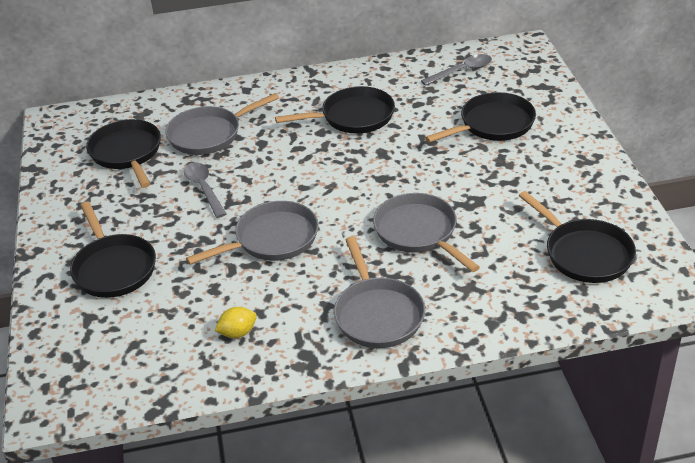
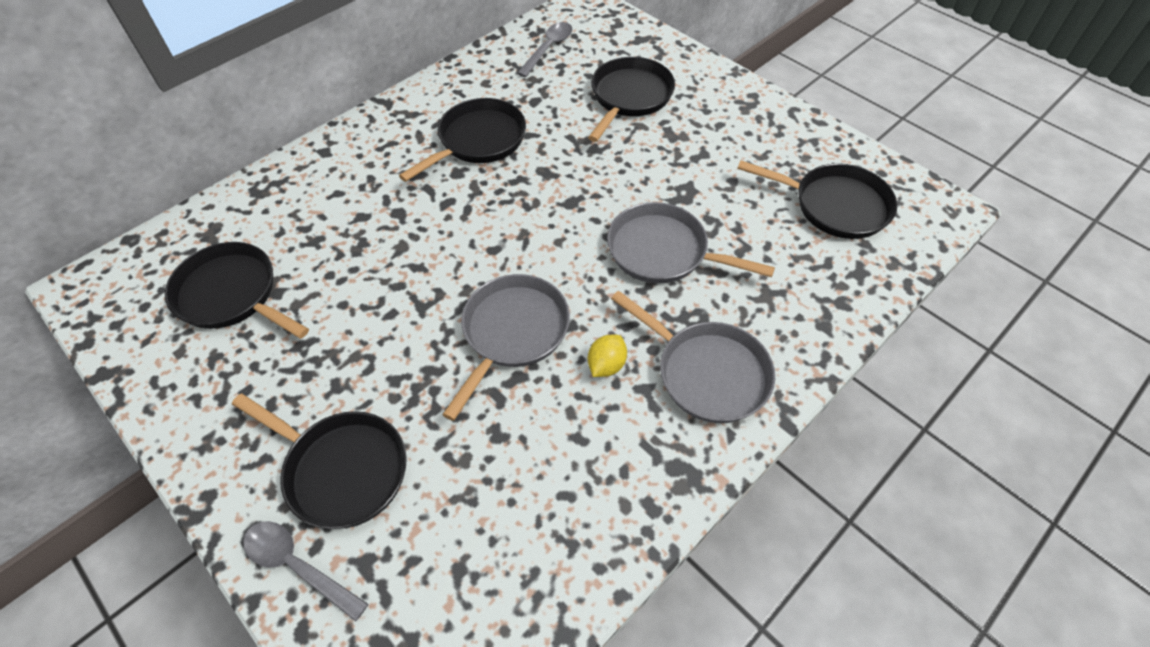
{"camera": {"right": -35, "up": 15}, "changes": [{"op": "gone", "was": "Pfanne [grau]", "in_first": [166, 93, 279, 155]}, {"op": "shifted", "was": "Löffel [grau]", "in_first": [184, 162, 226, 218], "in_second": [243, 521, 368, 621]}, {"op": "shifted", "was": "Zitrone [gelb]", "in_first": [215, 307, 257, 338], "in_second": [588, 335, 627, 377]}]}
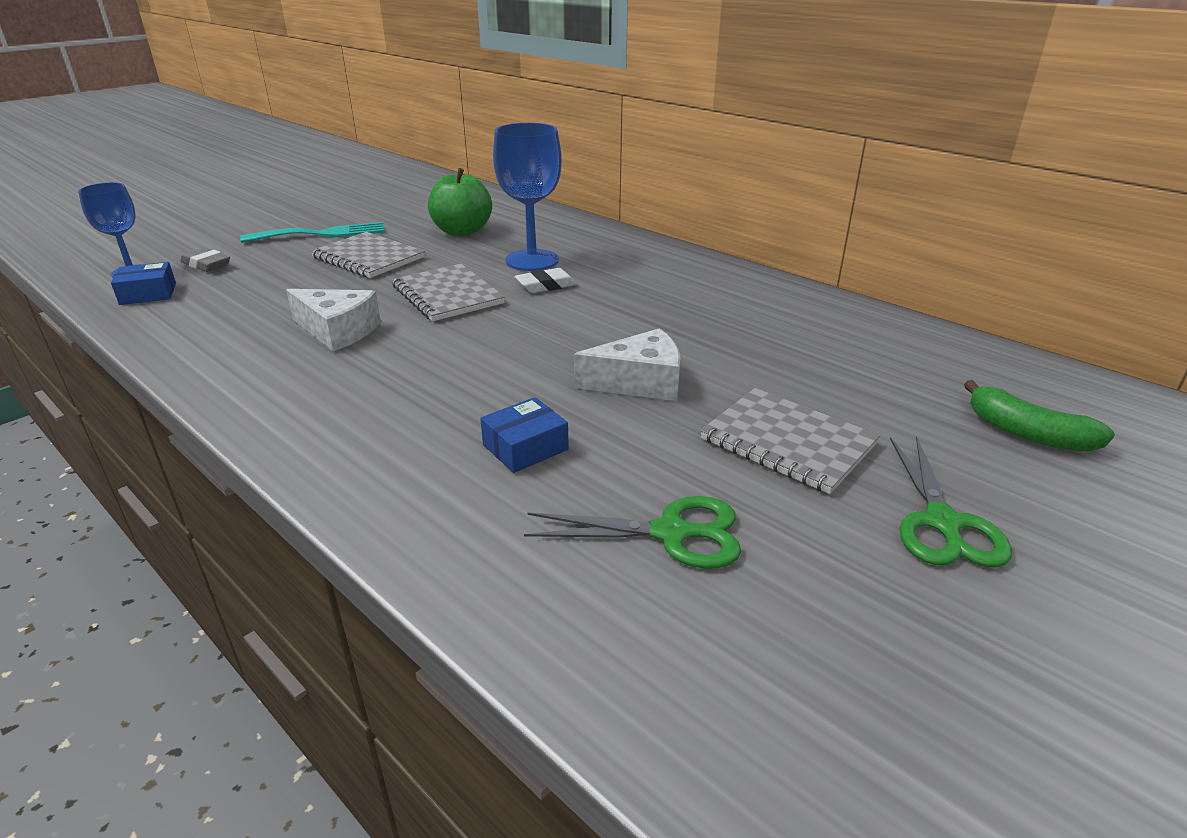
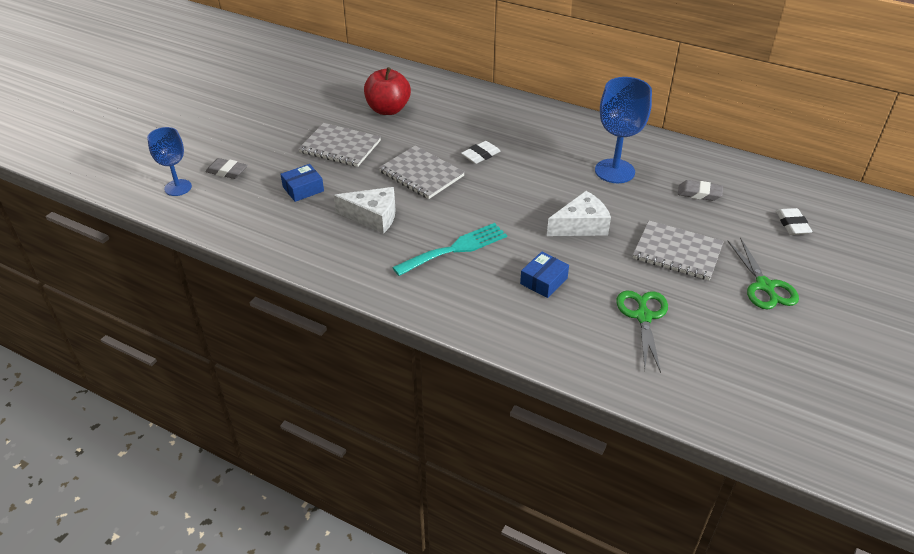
{"camera": {"right": -15, "up": 10}, "changes": [{"op": "shifted", "was": "Schachtel [blau]", "in_first": [111, 262, 176, 305], "in_second": [281, 164, 324, 202]}, {"op": "shifted", "was": "Gabel [türkis]", "in_first": [240, 222, 385, 243], "in_second": [392, 223, 507, 276]}, {"op": "repainted", "was": "Apfel [grün]", "now": "Apfel [rot]", "in_first": [428, 168, 492, 236], "in_second": [364, 67, 411, 115]}, {"op": "shifted", "was": "Kelch [blau]", "in_first": [493, 123, 562, 271], "in_second": [595, 77, 652, 183]}, {"op": "rotated", "was": "Schere [grün]", "in_first": [524, 496, 741, 569], "in_second": [616, 291, 668, 373], "clockwise": -75}, {"op": "swapped", "was": "Banane [grün]", "now": "Radiergummi [weiß]", "in_first": [964, 380, 1115, 452], "in_second": [776, 208, 812, 235]}, {"op": "new", "now": "Radiergummi [grau]", "in_second": [678, 180, 723, 201]}]}
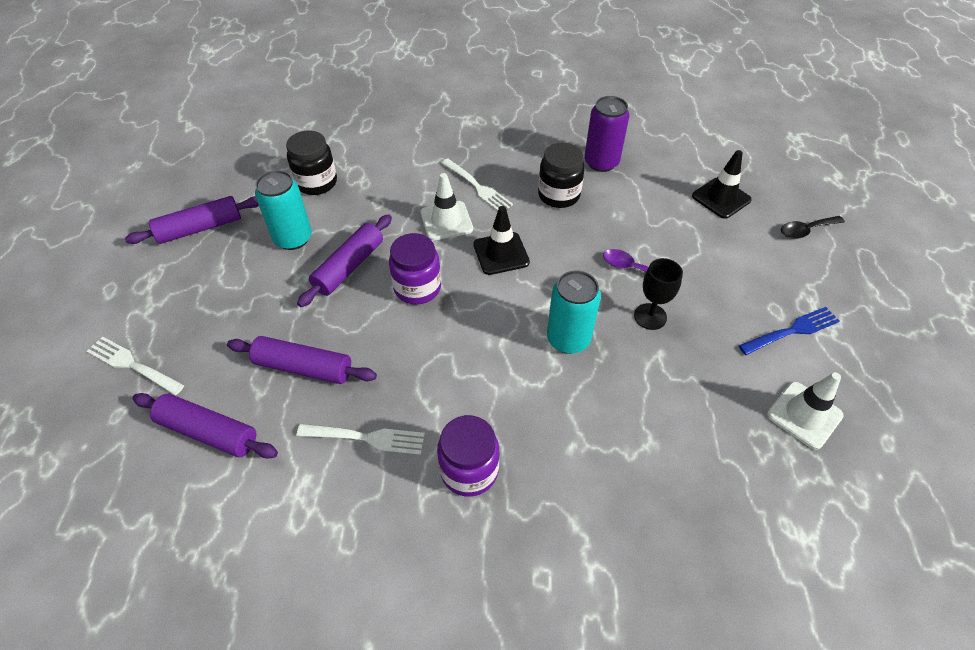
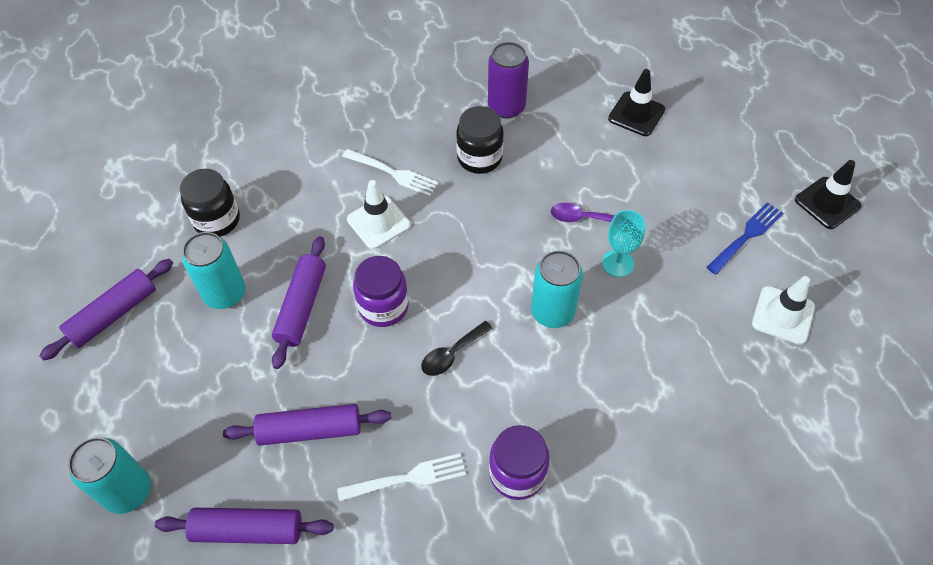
{"camera": {"right": -20, "up": 5}, "changes": [{"op": "swapped", "was": "Gabel [weiß]", "now": "Dose [türkis]", "in_first": [86, 336, 185, 395], "in_second": [68, 437, 151, 514]}, {"op": "shifted", "was": "Leitkegel [schwarz]", "in_first": [473, 206, 530, 275], "in_second": [795, 160, 862, 229]}, {"op": "repainted", "was": "Kelch [schwarz]", "now": "Kelch [türkis]", "in_first": [634, 258, 683, 330], "in_second": [602, 210, 645, 277]}, {"op": "shifted", "was": "Löffel [schwarz]", "in_first": [781, 216, 845, 239], "in_second": [421, 321, 493, 376]}]}
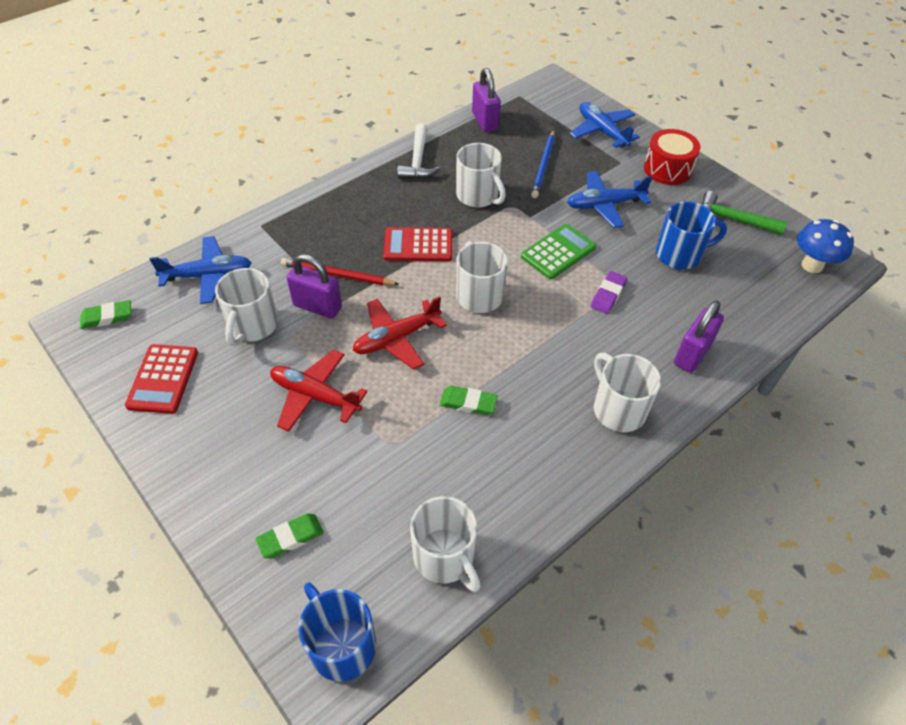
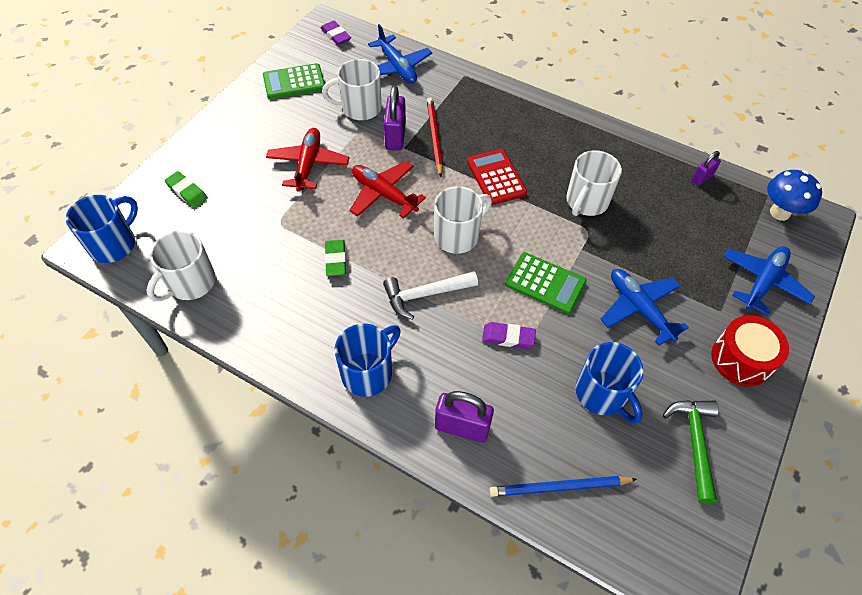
{"camera": {"right": 70, "up": 5}, "changes": [{"op": "repainted", "was": "Radiergummi [grün]", "now": "Radiergummi [lila]", "in_first": [80, 300, 131, 329], "in_second": [321, 21, 351, 45]}, {"op": "repainted", "was": "Taschenrechner [rot]", "now": "Taschenrechner [grün]", "in_first": [125, 344, 198, 414], "in_second": [263, 63, 325, 99]}, {"op": "shifted", "was": "Hammer [weiß]", "in_first": [397, 123, 441, 179], "in_second": [383, 271, 478, 320]}, {"op": "scaled", "was": "Vorhängeschloss [lila]", "in_first": [472, 68, 501, 132], "in_second": [692, 151, 721, 186], "ratio": 0.58}, {"op": "shifted", "was": "Bleistift [blau]", "in_first": [531, 130, 555, 198], "in_second": [490, 476, 637, 497]}, {"op": "repainted", "was": "Tasse [weiß]", "now": "Tasse [blau]", "in_first": [594, 353, 661, 432], "in_second": [334, 324, 401, 397]}, {"op": "shifted", "was": "Pilz [blau]", "in_first": [797, 219, 854, 273], "in_second": [767, 170, 822, 221]}]}
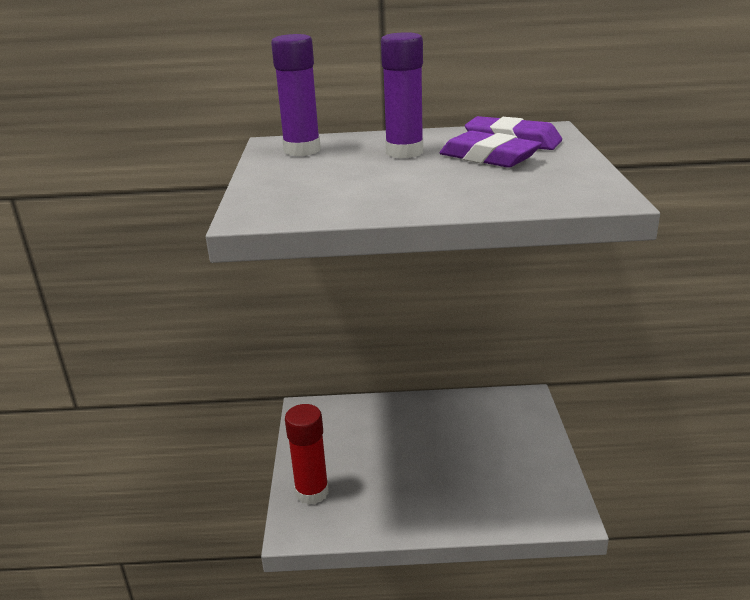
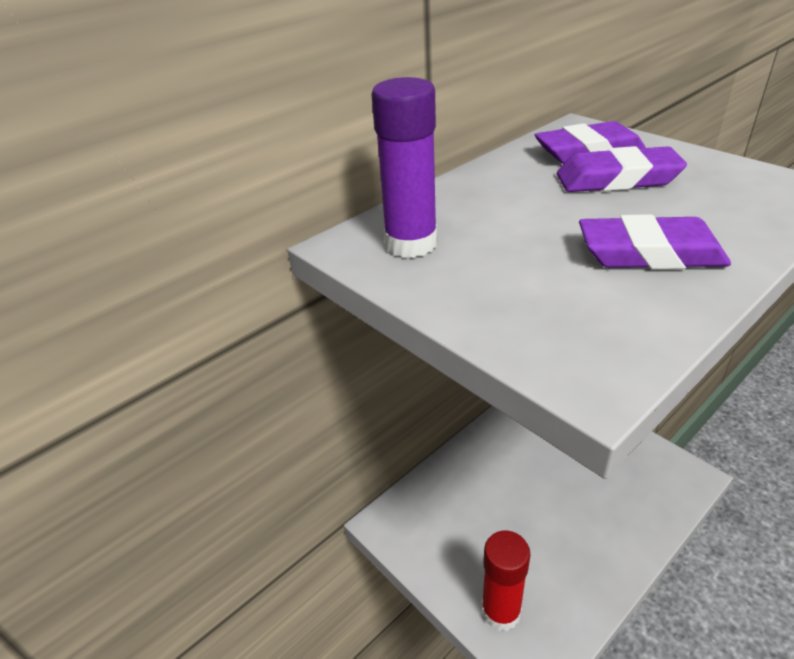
{"camera": {"right": -40, "up": 10}, "changes": [{"op": "gone", "was": "Klebestift [lila]", "in_first": [381, 32, 423, 159]}, {"op": "new", "now": "Radiergummi [lila]", "in_second": [579, 214, 731, 269]}]}
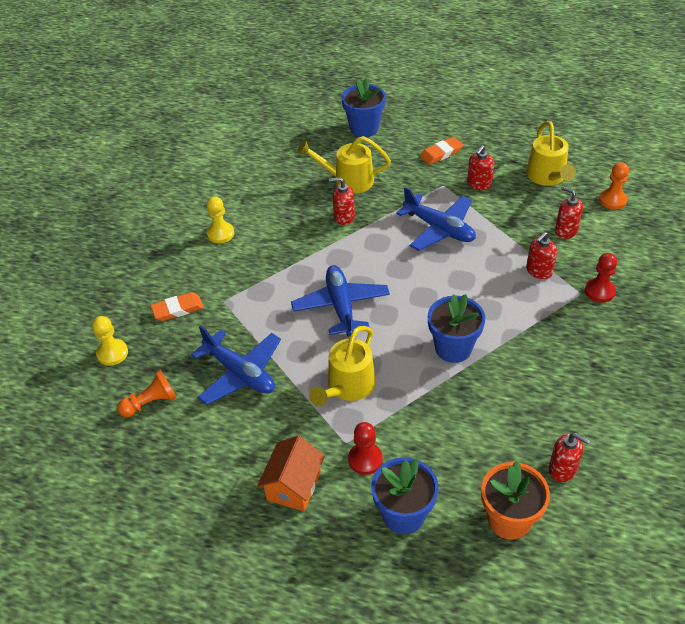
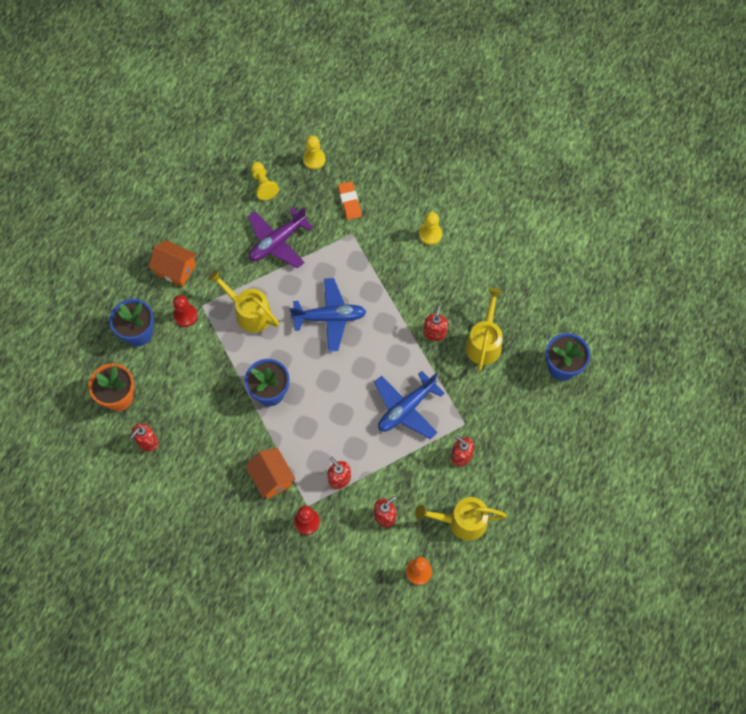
{"camera": {"right": 95, "up": 20}, "changes": [{"op": "repainted", "was": "Bauer [orange]", "now": "Bauer [gelb]", "in_first": [118, 370, 177, 417], "in_second": [251, 162, 279, 200]}, {"op": "repainted", "was": "Flugzeug [blau]", "now": "Flugzeug [lila]", "in_first": [191, 325, 281, 405], "in_second": [248, 207, 313, 269]}, {"op": "gone", "was": "Radiergummi [orange]", "in_first": [420, 137, 463, 165]}, {"op": "new", "now": "Haus [orange]", "in_second": [245, 448, 296, 499]}]}
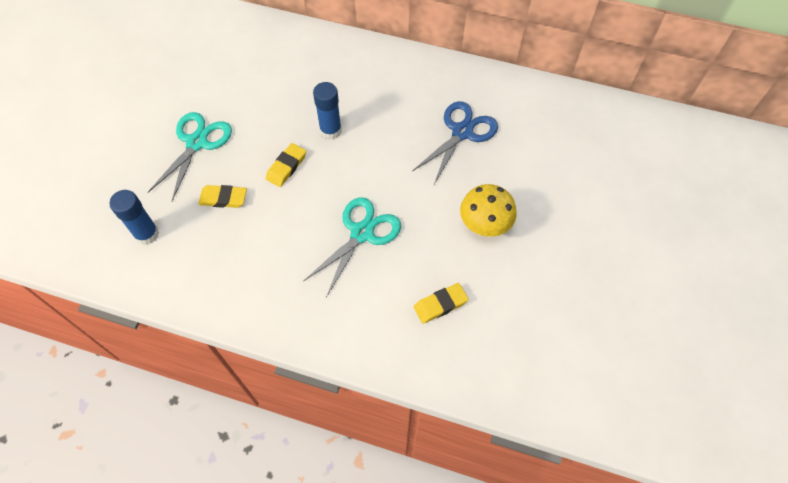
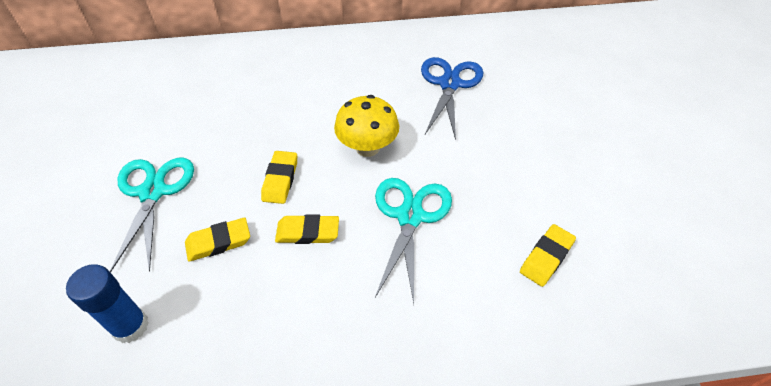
{"camera": {"right": -25, "up": -10}, "changes": [{"op": "gone", "was": "Klebestift [blau]", "in_first": [313, 82, 342, 140]}, {"op": "shifted", "was": "Pilz [gelb]", "in_first": [460, 184, 517, 237], "in_second": [334, 95, 399, 157]}, {"op": "new", "now": "Radiergummi [gelb]", "in_second": [275, 214, 339, 244]}]}
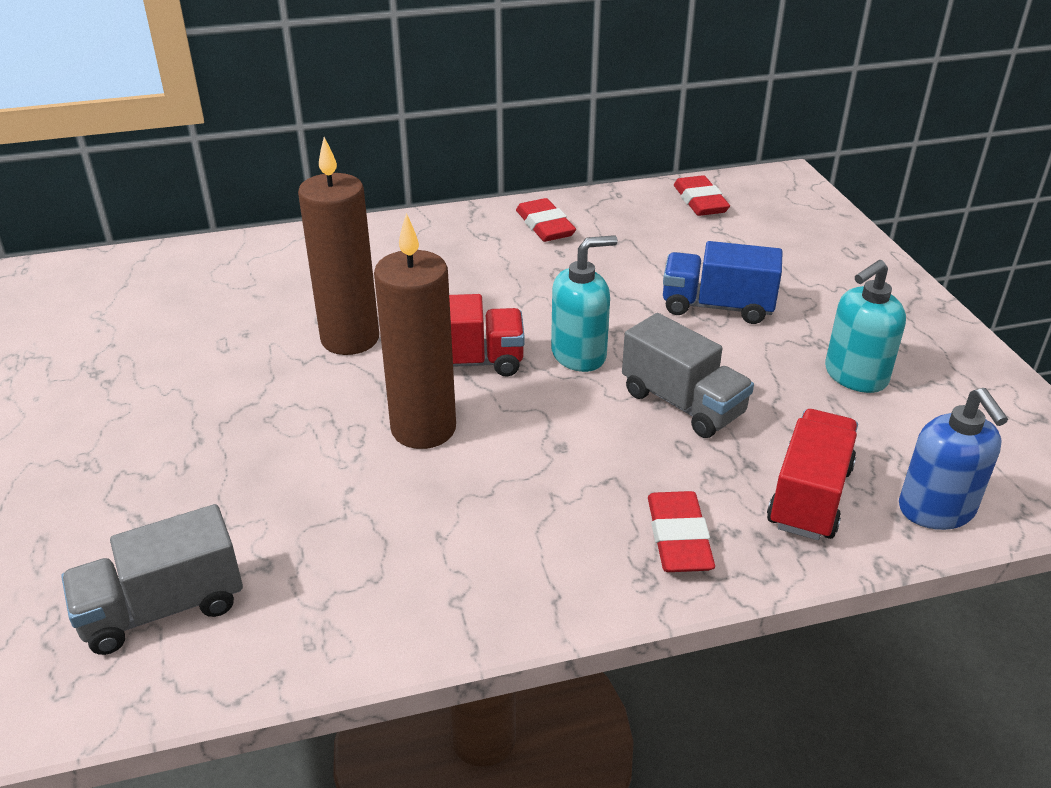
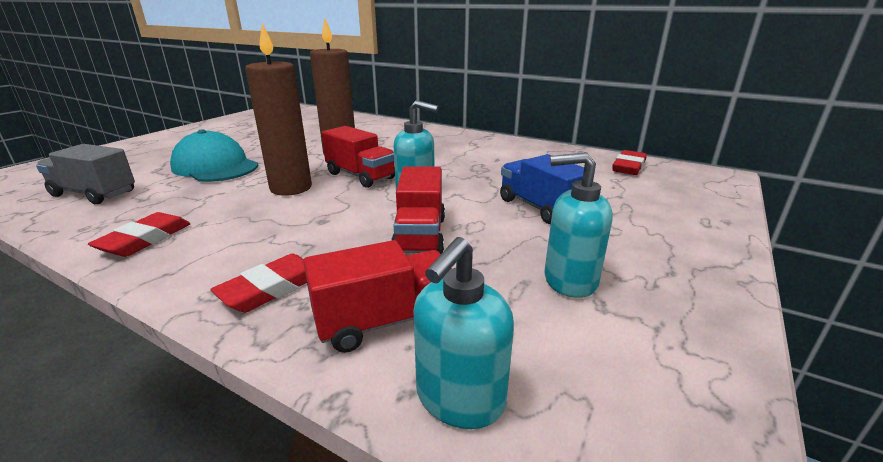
{"camera": {"right": 45, "up": -10}, "changes": [{"op": "shifted", "was": "Radiergummi [rot]", "in_first": [516, 198, 576, 242], "in_second": [88, 212, 191, 257]}, {"op": "repainted", "was": "Lastwagen [grau]", "now": "Lastwagen [rot]", "in_first": [622, 313, 754, 438], "in_second": [391, 166, 445, 254]}, {"op": "repainted", "was": "Seifenspender [blau]", "now": "Seifenspender [türkis]", "in_first": [899, 388, 1008, 530], "in_second": [413, 237, 514, 429]}, {"op": "new", "now": "Kappe [türkis]", "in_second": [170, 129, 258, 182]}]}
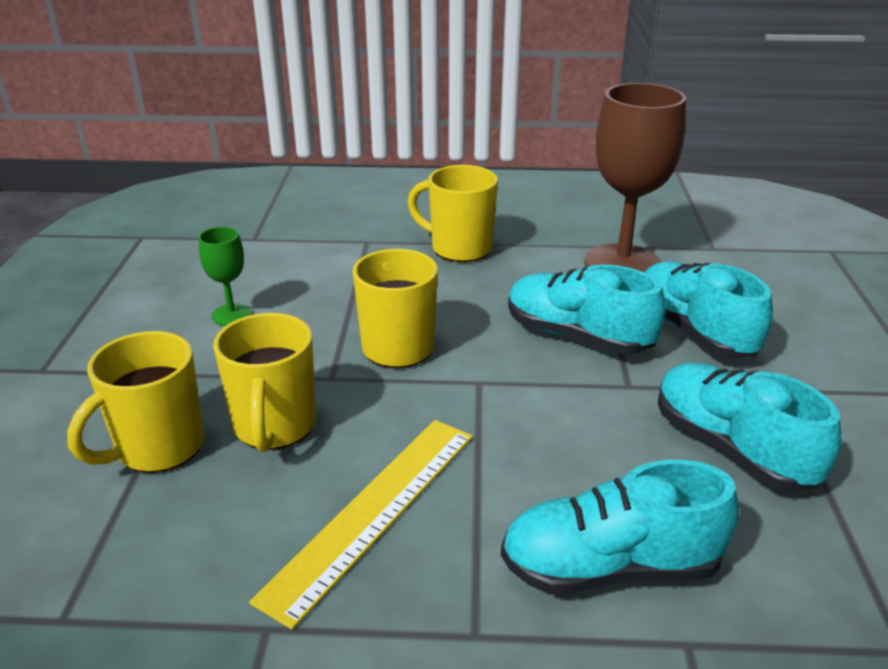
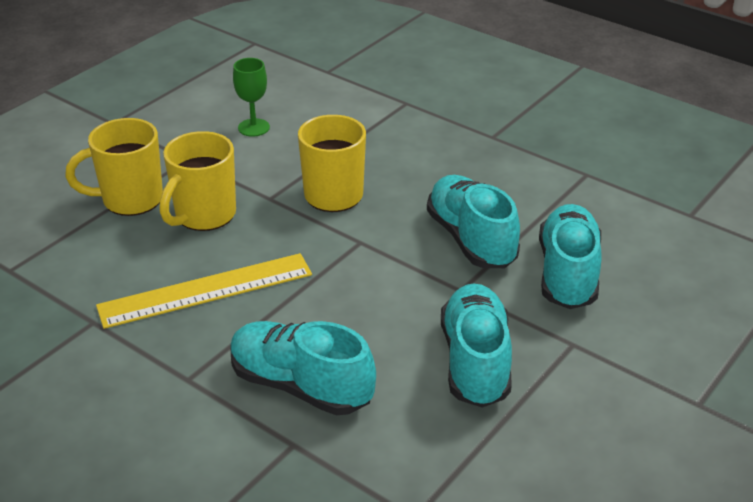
{"camera": {"right": 35, "up": 5}, "changes": [{"op": "gone", "was": "Tasse [gelb]", "in_first": [408, 165, 498, 262]}, {"op": "gone", "was": "Kelch [braun]", "in_first": [584, 83, 686, 273]}]}
